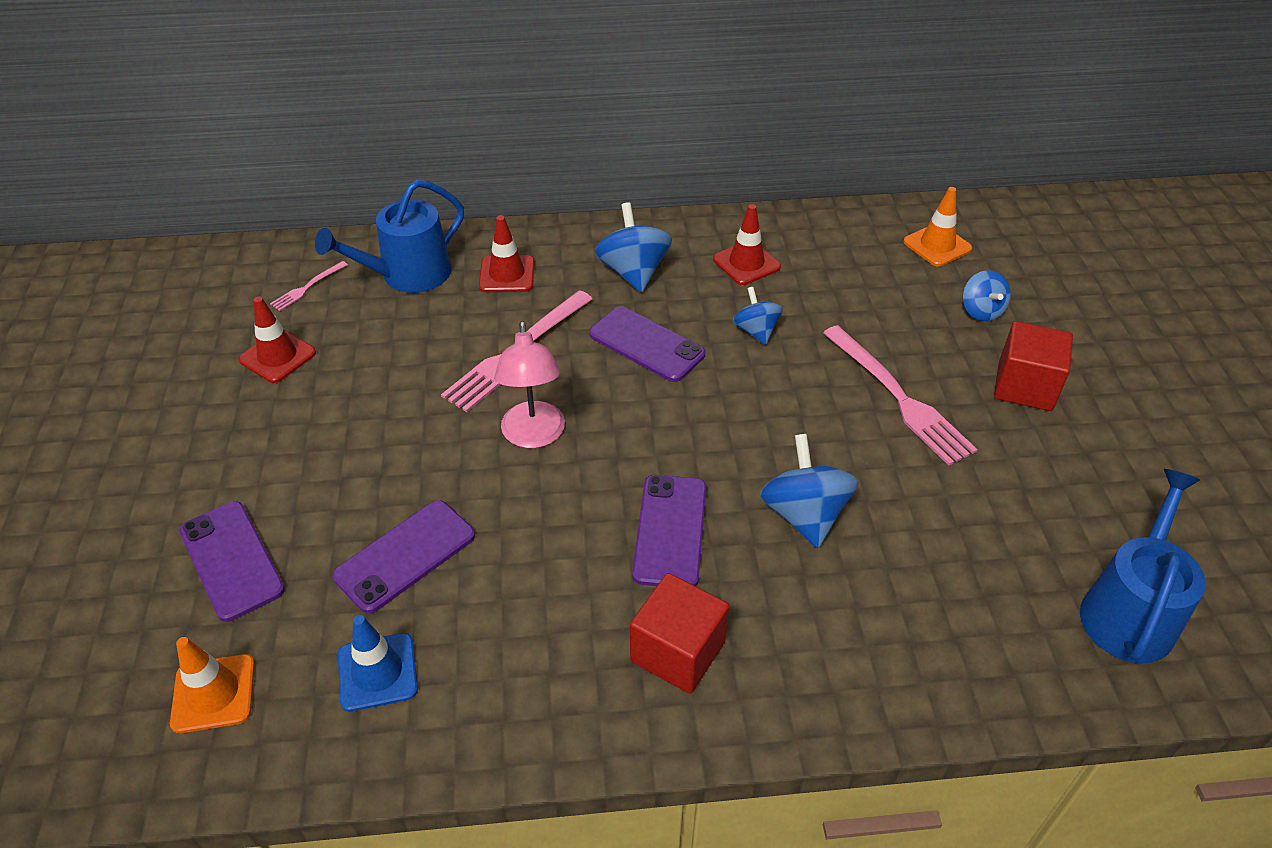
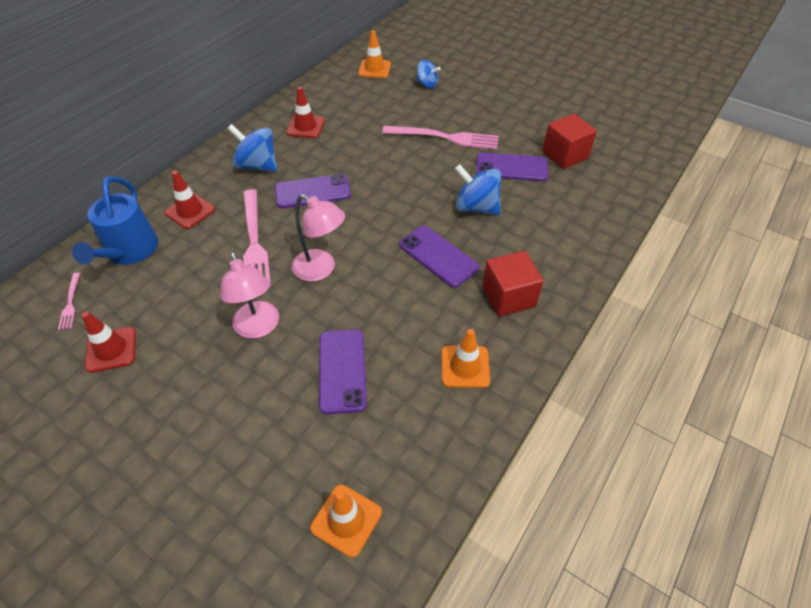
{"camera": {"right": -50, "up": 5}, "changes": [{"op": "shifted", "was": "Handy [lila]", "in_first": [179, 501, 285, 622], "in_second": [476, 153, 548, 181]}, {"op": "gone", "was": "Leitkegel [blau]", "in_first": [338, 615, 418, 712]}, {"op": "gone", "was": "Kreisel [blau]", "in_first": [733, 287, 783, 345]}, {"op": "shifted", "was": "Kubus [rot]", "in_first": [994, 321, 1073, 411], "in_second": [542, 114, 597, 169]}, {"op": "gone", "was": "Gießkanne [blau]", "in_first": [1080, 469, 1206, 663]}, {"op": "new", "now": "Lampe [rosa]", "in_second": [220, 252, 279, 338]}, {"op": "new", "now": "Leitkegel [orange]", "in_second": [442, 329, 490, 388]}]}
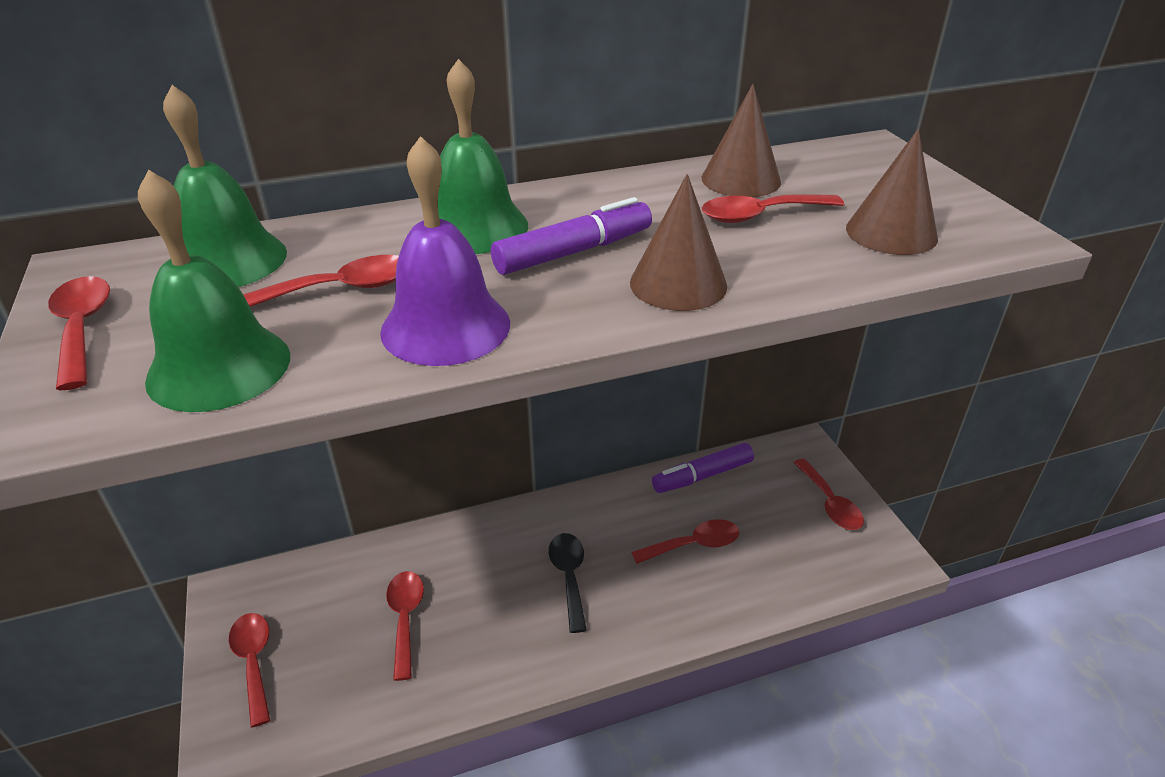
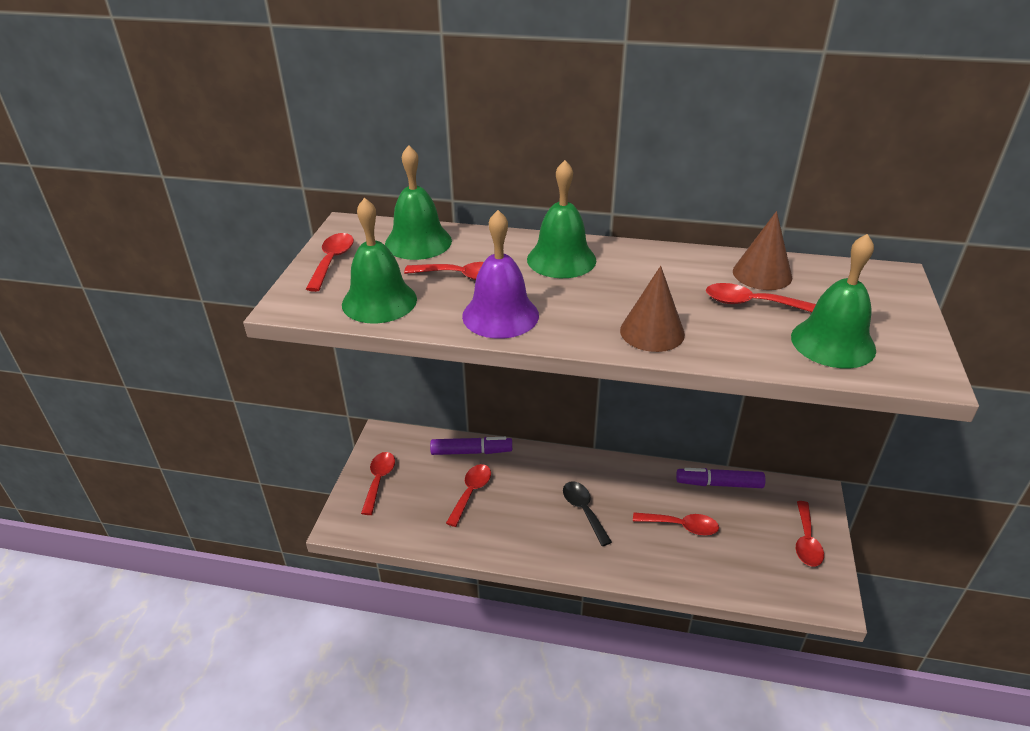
{"camera": {"right": 30, "up": 0}, "changes": [{"op": "shifted", "was": "Filzstift [lila]", "in_first": [491, 197, 652, 275], "in_second": [430, 437, 512, 455]}, {"op": "rotated", "was": "Löffel [schwarz]", "in_first": [549, 533, 587, 633], "in_second": [563, 481, 612, 546], "clockwise": -45}, {"op": "swapped", "was": "Kegel [braun]", "now": "Glocke [grün]", "in_first": [846, 129, 938, 255], "in_second": [791, 234, 876, 368]}]}
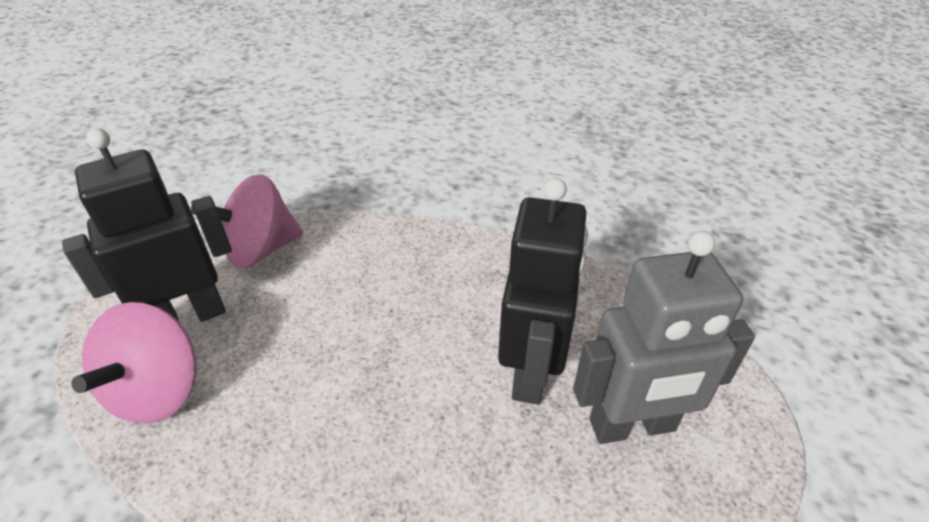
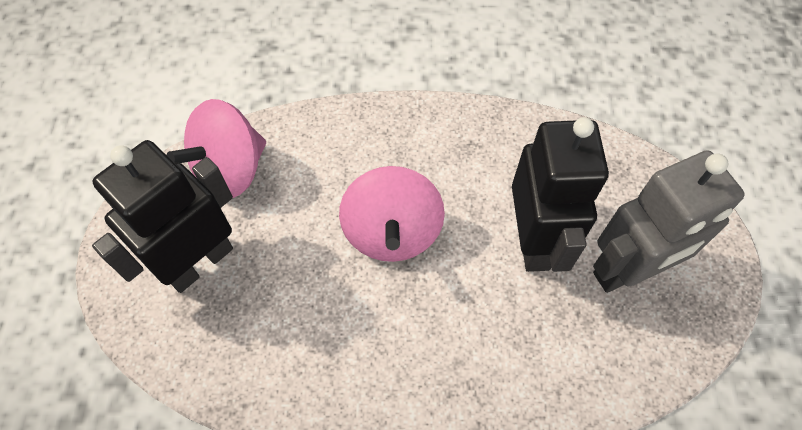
{"camera": {"right": -15, "up": 20}, "changes": [{"op": "shifted", "was": "Kreisel [rosa]", "in_first": [71, 302, 197, 424], "in_second": [339, 166, 445, 262]}]}
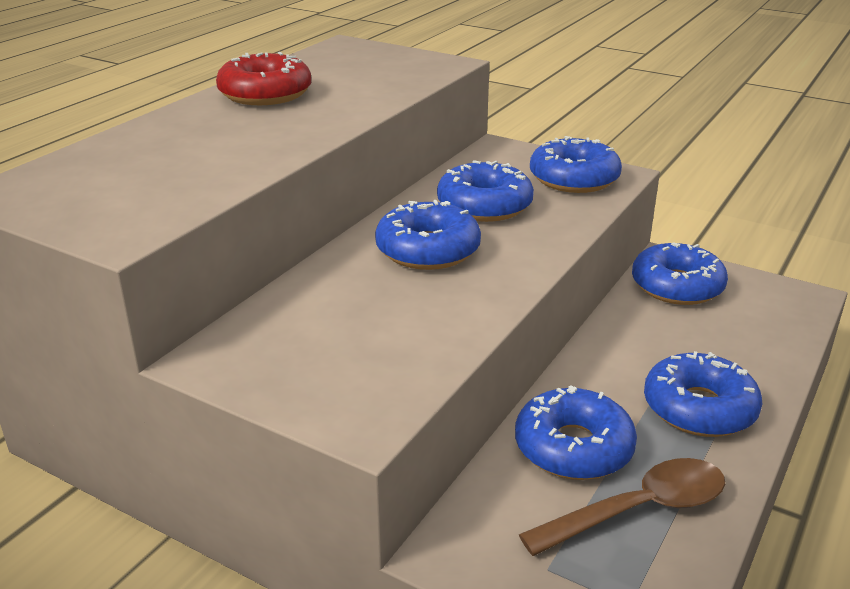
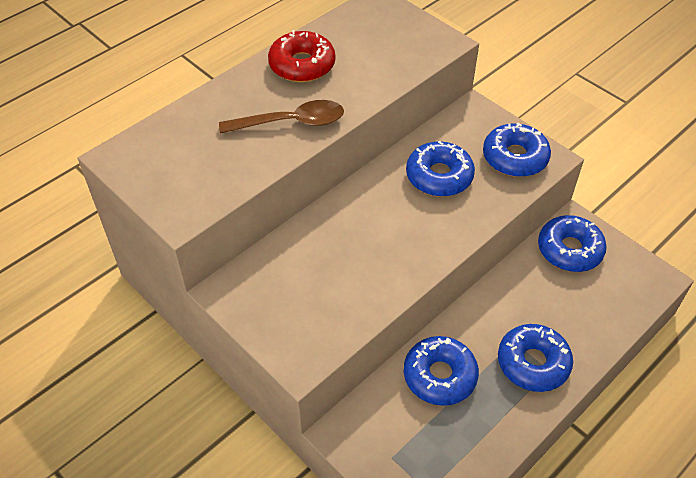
{"camera": {"right": 15, "up": 20}, "changes": [{"op": "gone", "was": "Donut [blau]", "in_first": [375, 200, 481, 270]}, {"op": "shifted", "was": "Löffel [braun]", "in_first": [519, 458, 725, 556], "in_second": [219, 100, 344, 134]}]}
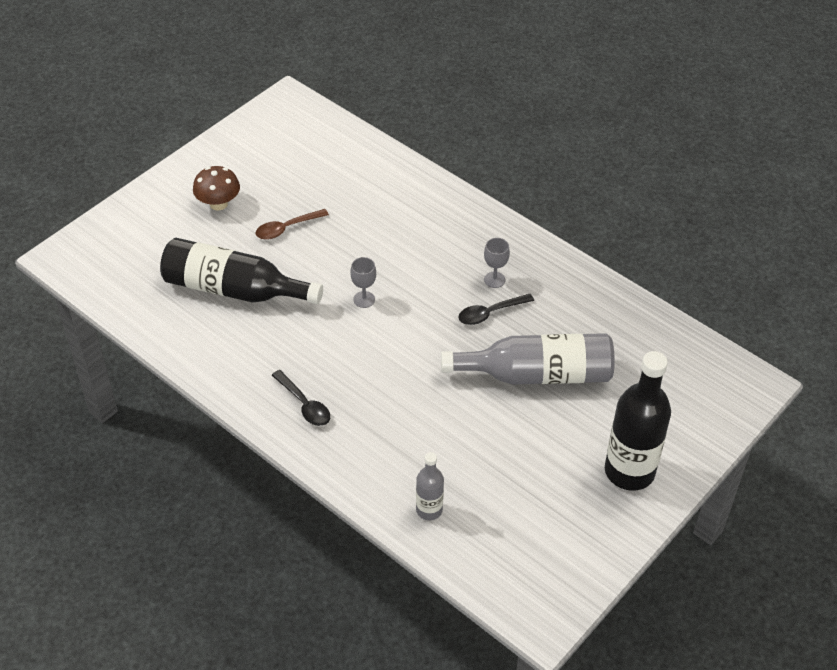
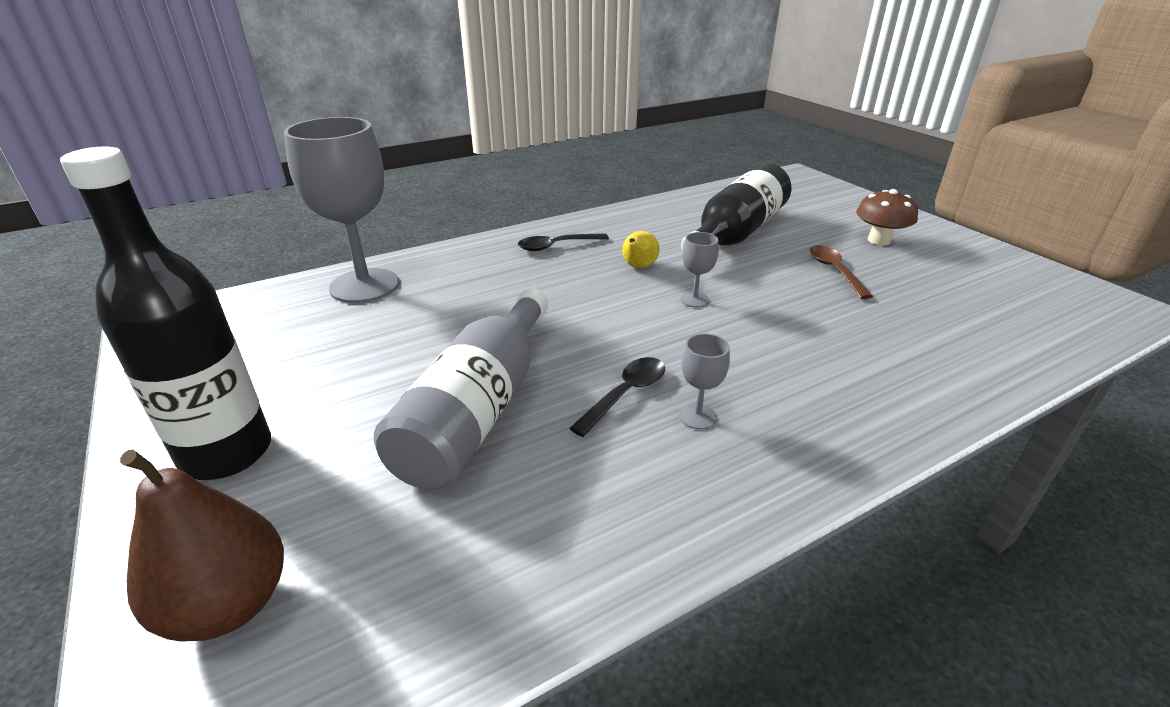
{"camera": {"right": 110, "up": -15}, "changes": [{"op": "swapped", "was": "Flasche [grau]", "now": "Kelch [grau]", "in_first": [416, 452, 444, 520], "in_second": [284, 117, 399, 303]}, {"op": "rotated", "was": "Löffel [schwarz]", "in_first": [458, 294, 534, 325], "in_second": [569, 357, 665, 437], "clockwise": 45}, {"op": "new", "now": "Birne [braun]", "in_second": [120, 450, 284, 642]}, {"op": "new", "now": "Birne [gelb]", "in_second": [622, 231, 660, 268]}]}
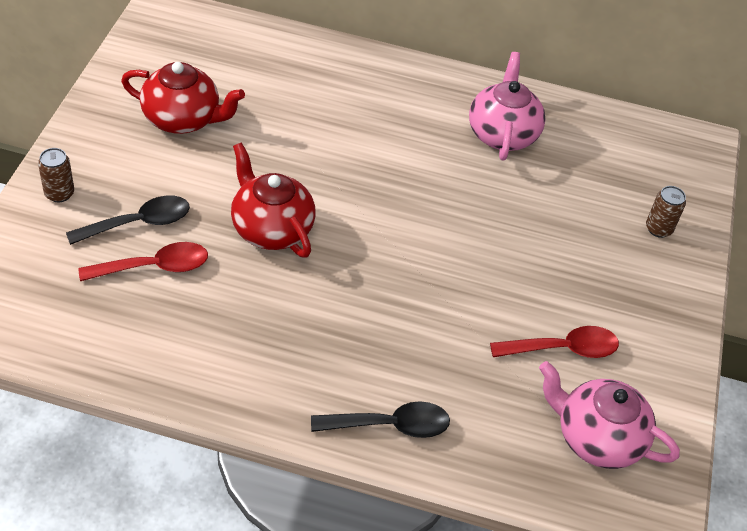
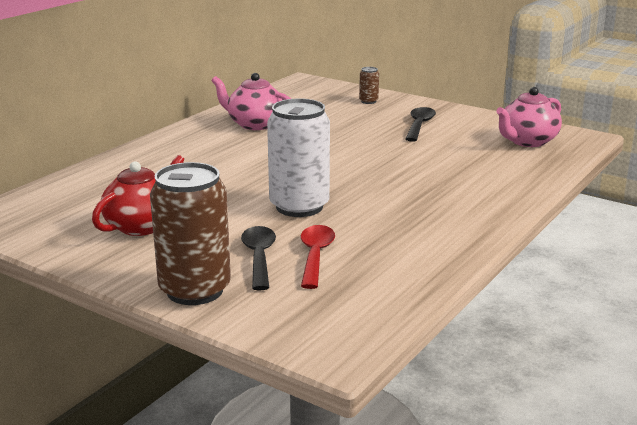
{"camera": {"right": -65, "up": -25}, "changes": [{"op": "scaled", "was": "Dose [braun]", "in_first": [38, 148, 74, 202], "in_second": [150, 162, 231, 305], "ratio": 2.34}, {"op": "swapped", "was": "Teekanne [rot]", "now": "Dose [weiß]", "in_first": [231, 142, 315, 258], "in_second": [267, 98, 330, 217]}, {"op": "shifted", "was": "Löffel [schwarz]", "in_first": [311, 401, 450, 438], "in_second": [405, 107, 436, 142]}, {"op": "gone", "was": "Löffel [rot]", "in_first": [490, 326, 619, 358]}]}
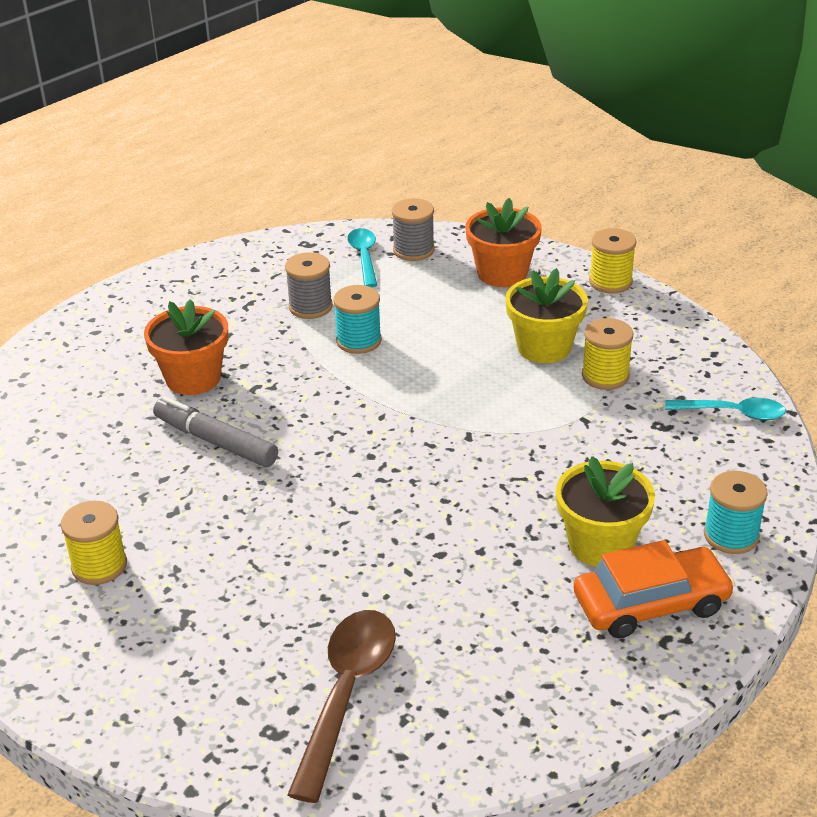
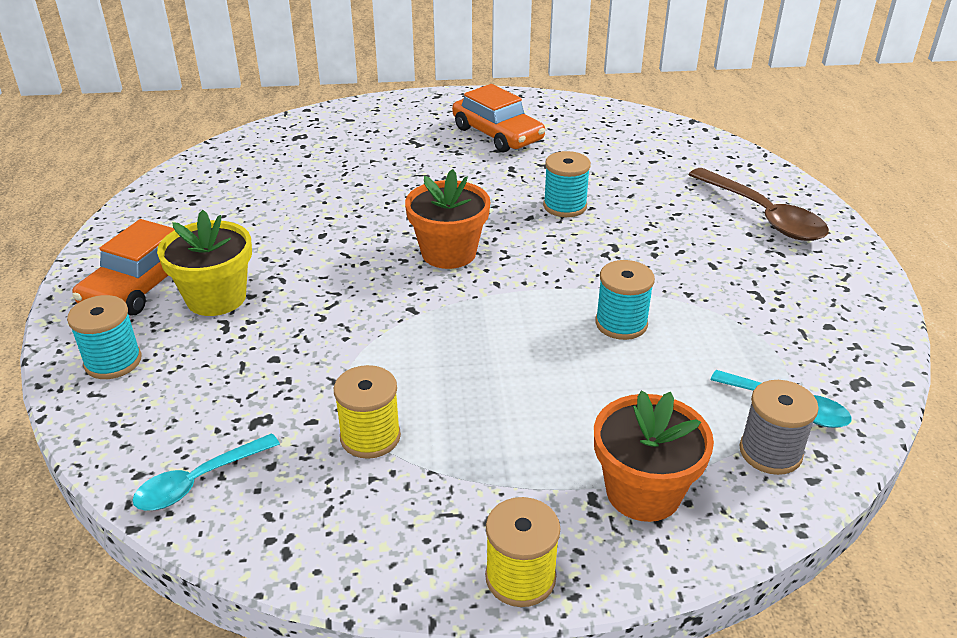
{"camera": {"right": 130, "up": 0}, "changes": [{"op": "swapped", "was": "Garnrolle [gelb]", "now": "Auto [orange]", "in_first": [61, 501, 127, 585], "in_second": [452, 84, 545, 153]}, {"op": "shifted", "was": "Blumentopf [orange]", "in_first": [144, 299, 228, 395], "in_second": [405, 169, 490, 269]}, {"op": "swapped", "was": "Filzstift [grau]", "now": "Garnrolle [türkis]", "in_first": [153, 397, 278, 467], "in_second": [543, 151, 591, 217]}, {"op": "gone", "was": "Garnrolle [grau]", "in_first": [285, 252, 333, 319]}, {"op": "shifted", "was": "Löffel [braun]", "in_first": [288, 610, 396, 803], "in_second": [688, 168, 829, 241]}, {"op": "gone", "was": "Blumentopf [gelb]", "in_first": [505, 268, 588, 363]}]}
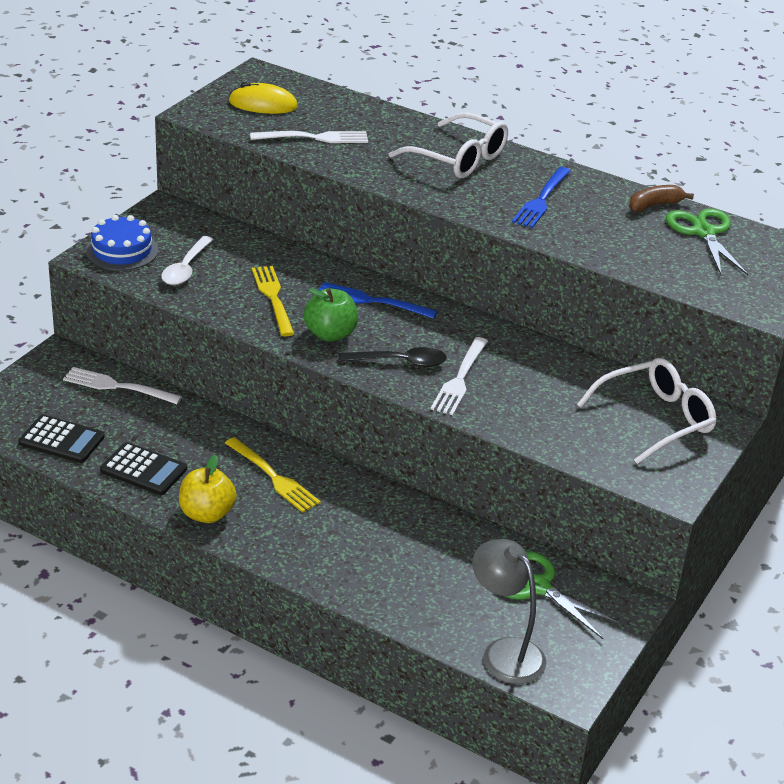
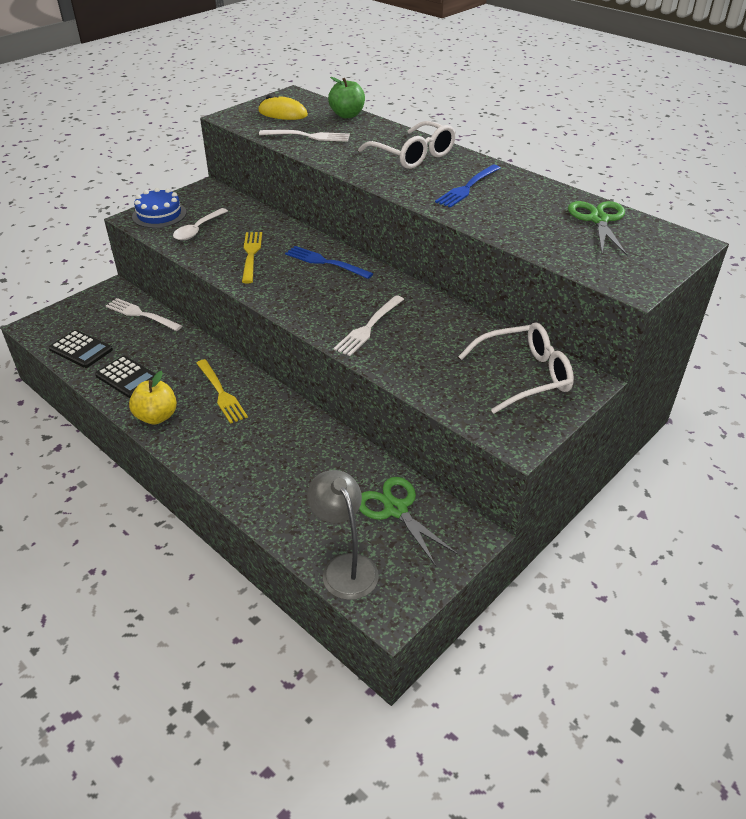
{"camera": {"right": 15, "up": 5}, "changes": [{"op": "shifted", "was": "Apfel [grün]", "in_first": [303, 288, 358, 342], "in_second": [328, 77, 365, 118]}, {"op": "gone", "was": "Löffel [schwarz]", "in_first": [339, 347, 447, 367]}, {"op": "gone", "was": "Banane [braun]", "in_first": [629, 185, 694, 212]}]}
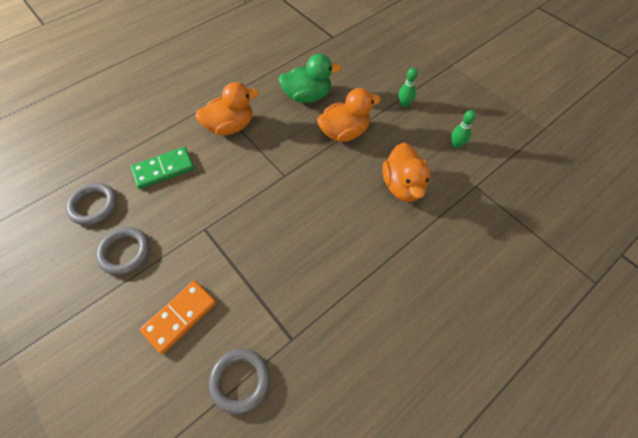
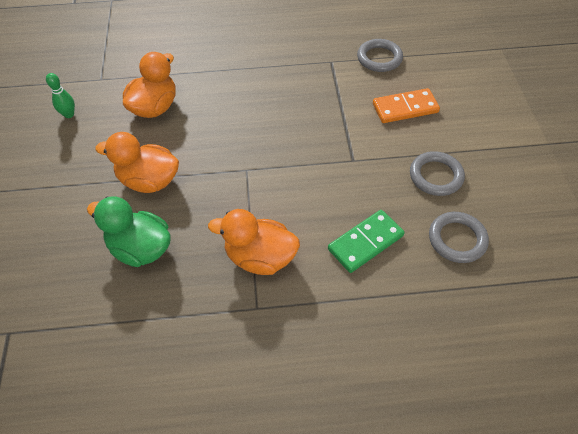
{"camera": {"right": -145, "up": -5}, "changes": [{"op": "rotated", "was": "Dominostein [grün]", "in_first": [131, 147, 194, 189], "in_second": [328, 210, 405, 273], "clockwise": -45}, {"op": "gone", "was": "Bowlingkegel [grün]", "in_first": [399, 68, 418, 107]}]}
